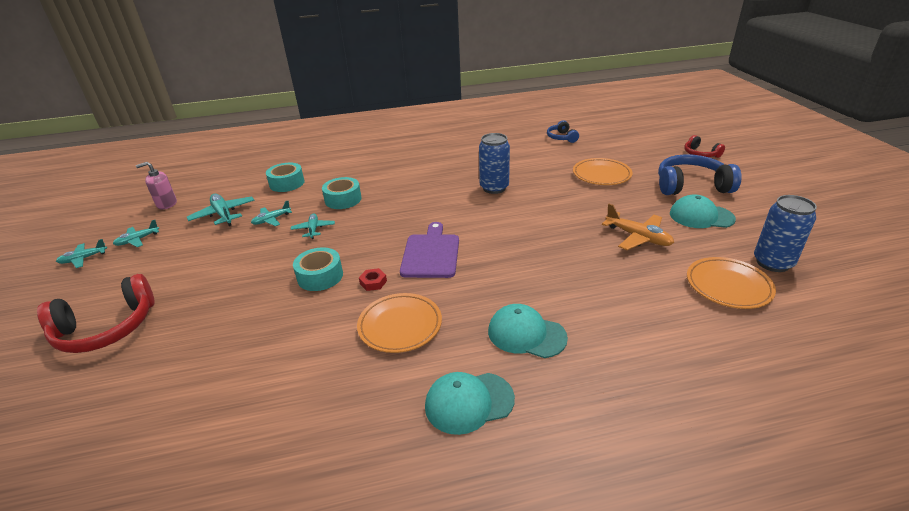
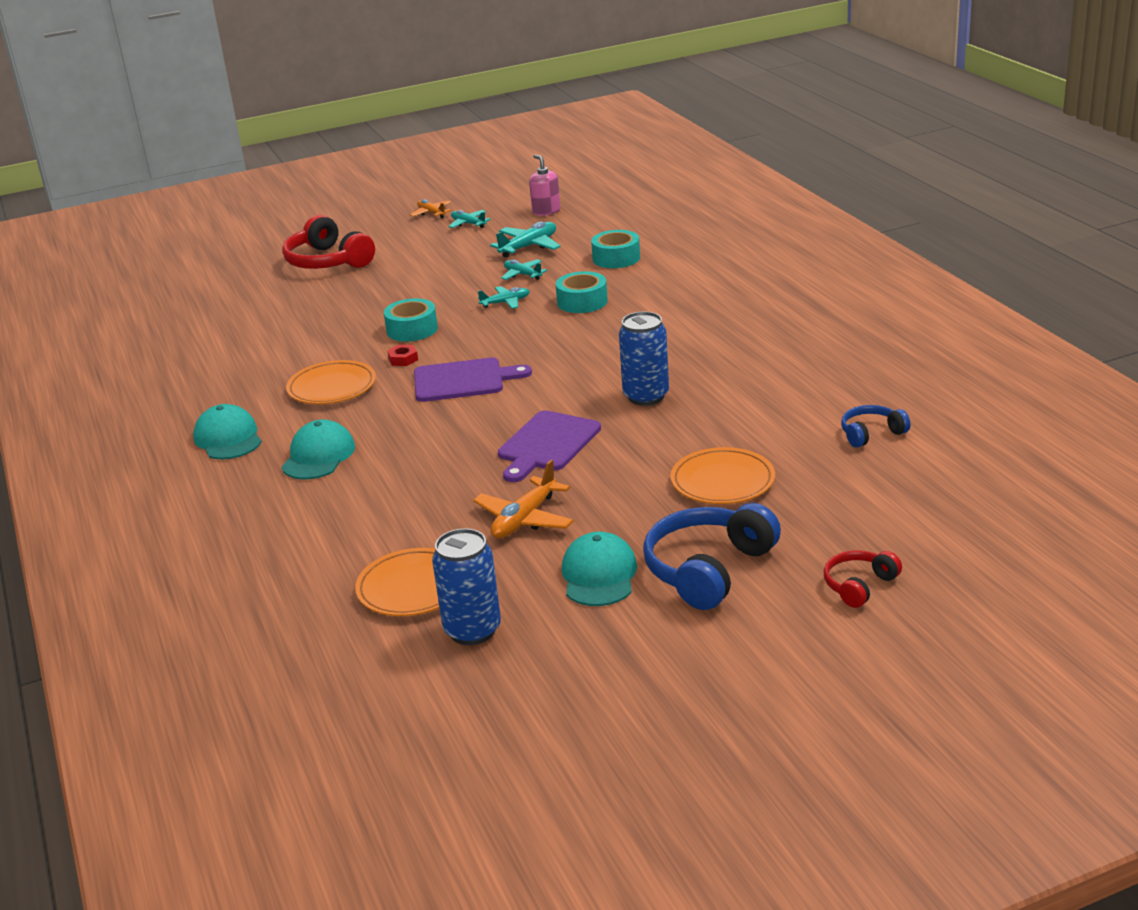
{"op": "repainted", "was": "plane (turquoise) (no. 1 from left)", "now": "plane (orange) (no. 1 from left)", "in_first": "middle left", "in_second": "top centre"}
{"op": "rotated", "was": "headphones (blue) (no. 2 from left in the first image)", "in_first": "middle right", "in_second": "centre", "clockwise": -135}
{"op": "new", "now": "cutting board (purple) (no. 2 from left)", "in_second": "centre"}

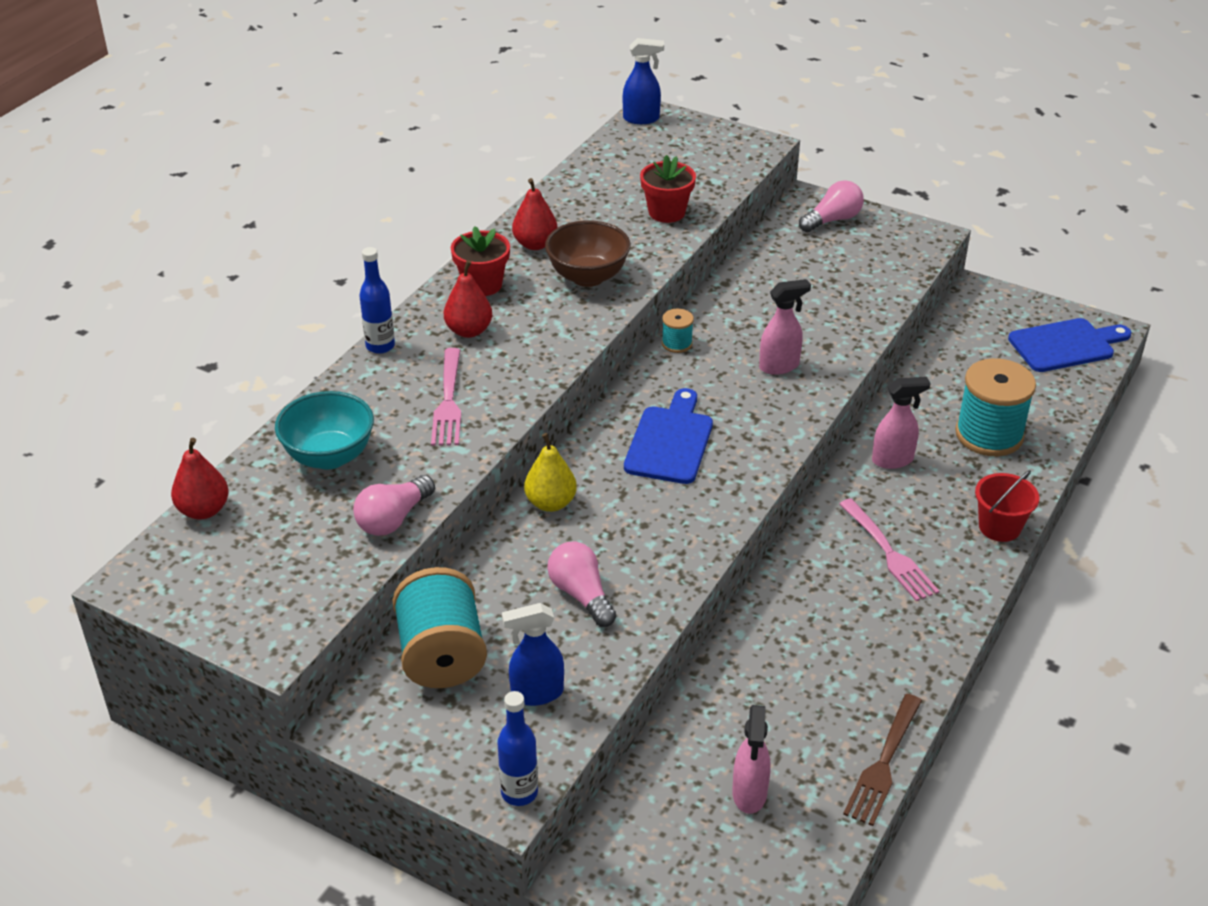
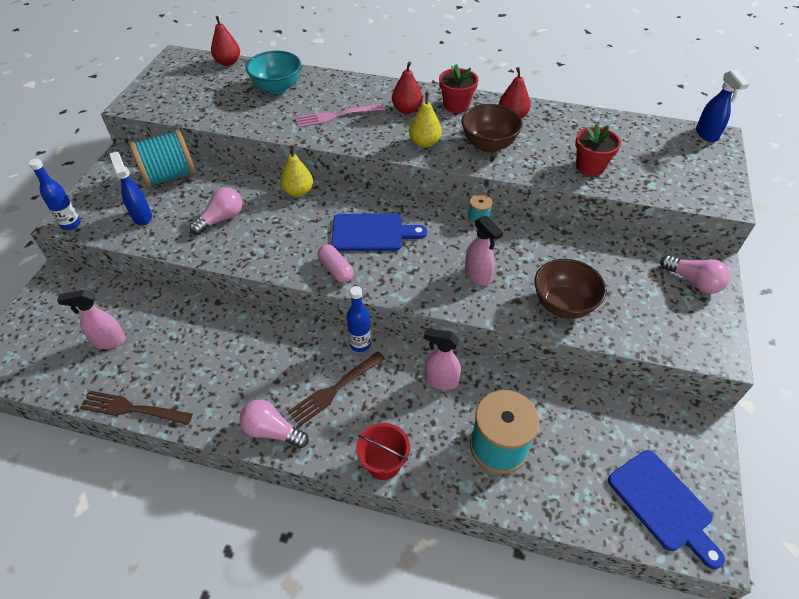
{"op": "shifted", "was": "light bulb (pink) (no. 1 from left in the first image)", "now": "light bulb (pink) (no. 2 from left)", "in_first": "middle left", "in_second": "bottom centre"}
{"op": "shifted", "was": "bottle (blue) (no. 1 from left in the first image)", "now": "bottle (blue) (no. 2 from left)", "in_first": "top left", "in_second": "centre"}
{"op": "repainted", "was": "fork (pink) (no. 2 from left)", "now": "fork (brown) (no. 2 from left)", "in_first": "middle right", "in_second": "centre"}
{"op": "rotated", "was": "spray bottle (pink) (no. 3 from left in the first image)", "in_first": "middle right", "in_second": "centre", "clockwise": 135}
{"op": "new", "now": "capsule (pink)", "in_second": "centre"}
{"op": "new", "now": "pear (yellow) (no. 2 from left)", "in_second": "top centre"}
{"op": "new", "now": "bowl (brown) (no. 2 from left)", "in_second": "middle right"}

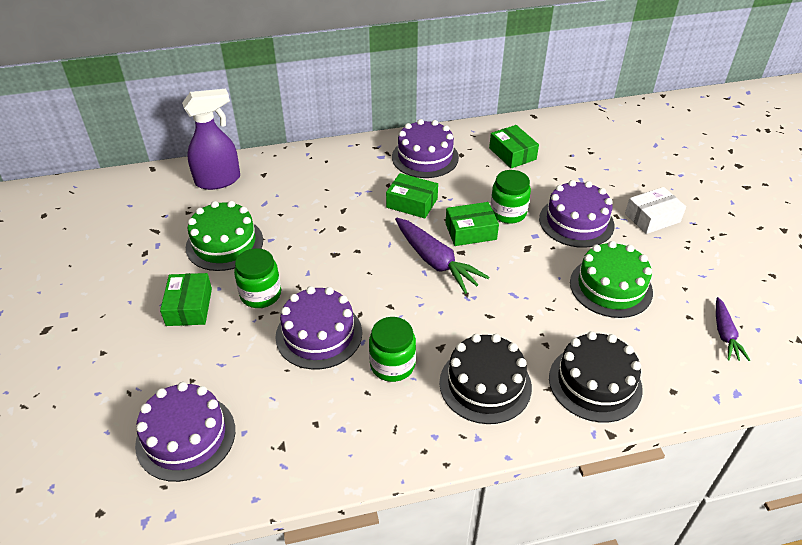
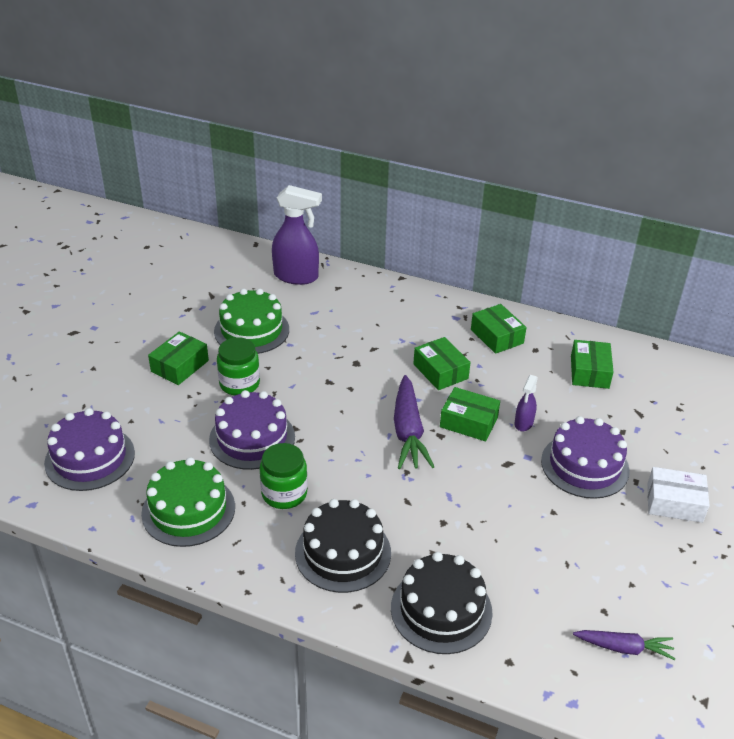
{"op": "swapped", "was": "cake (purple) (no. 3 from left)", "now": "box (green) (no. 4 from left)", "in_first": "top centre", "in_second": "middle right"}
{"op": "swapped", "was": "jar (green) (no. 3 from left)", "now": "spray bottle (purple) (no. 2 from left)", "in_first": "centre", "in_second": "middle right"}
{"op": "shifted", "was": "cake (green) (no. 2 from left in the first image)", "now": "cake (green) (no. 1 from left)", "in_first": "middle right", "in_second": "bottom left"}
{"op": "rotated", "was": "carrot (purple) (no. 2 from left)", "in_first": "middle right", "in_second": "bottom right", "clockwise": -120}

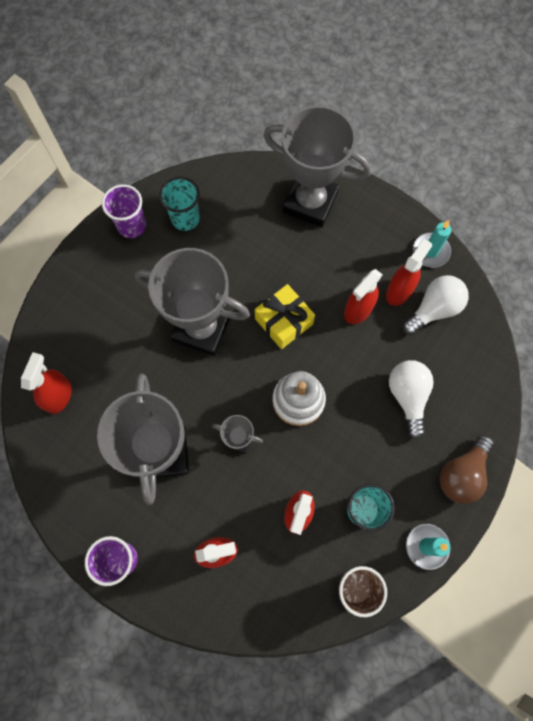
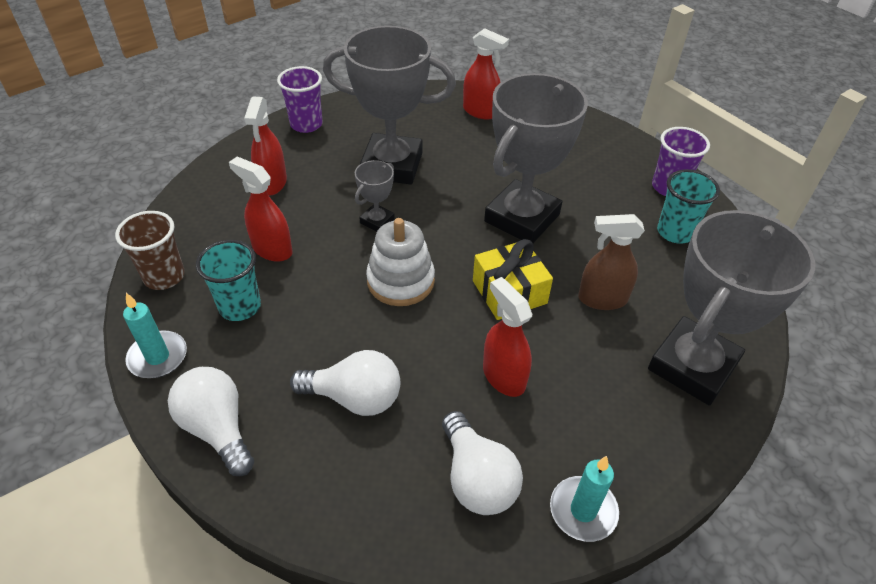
{"op": "gone", "was": "spray bottle (red) (no. 5 from left)", "in_first": "middle right"}
{"op": "repainted", "was": "light bulb (brown)", "now": "light bulb (white) (no. 1 from left)", "in_first": "middle right", "in_second": "bottom left"}
{"op": "new", "now": "spray bottle (brown)", "in_second": "middle right"}

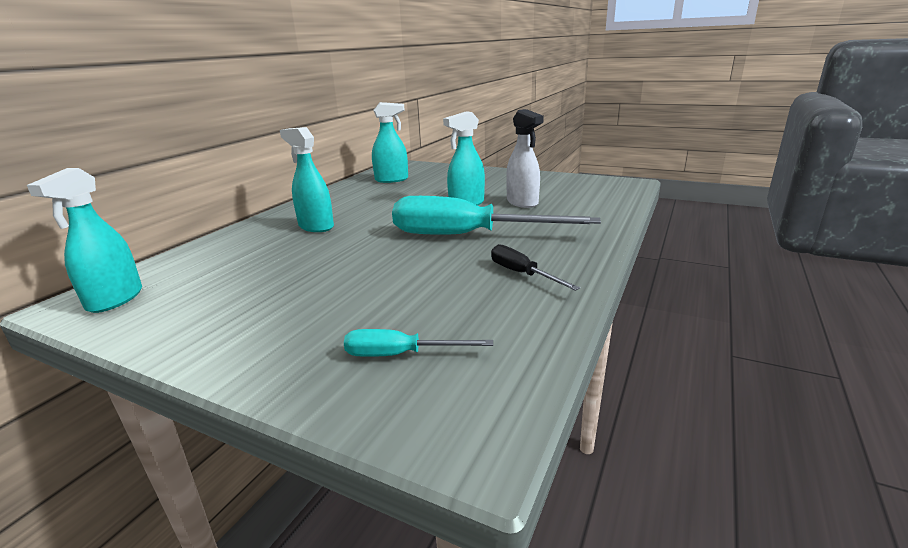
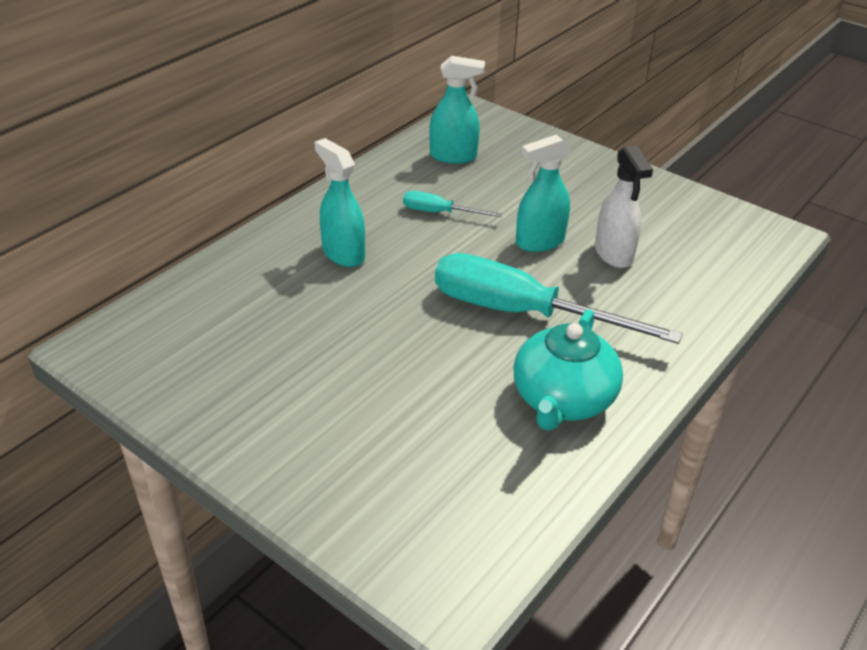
{"op": "gone", "was": "spray bottle (turquoise) (no. 1 from left)", "in_first": "middle left"}
{"op": "shifted", "was": "screwdriver (turquoise) (no. 1 from left)", "in_first": "centre", "in_second": "top centre"}
{"op": "swapped", "was": "screwdriver (black)", "now": "teapot (turquoise)", "in_first": "centre", "in_second": "centre"}

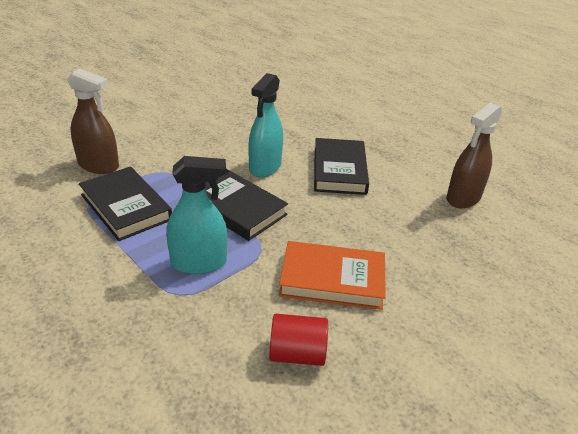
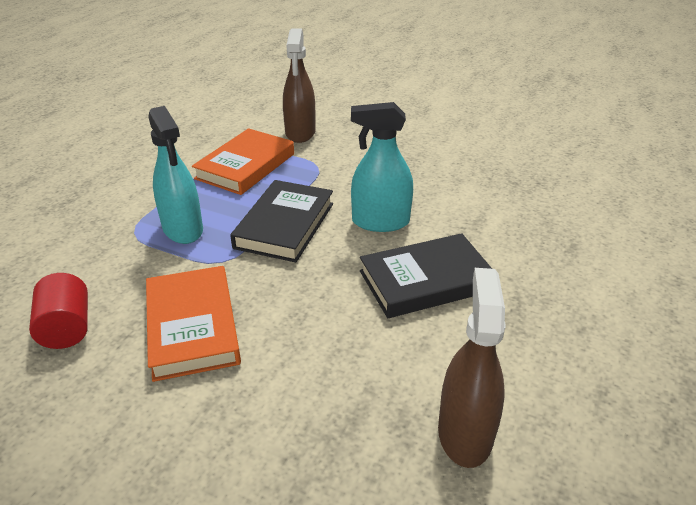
{"op": "repainted", "was": "book (black) (no. 1 from left)", "now": "book (orange) (no. 2 from left)", "in_first": "middle left", "in_second": "top centre"}
{"op": "rotated", "was": "spray bottle (brown) (no. 2 from left)", "in_first": "middle right", "in_second": "bottom right", "clockwise": 75}

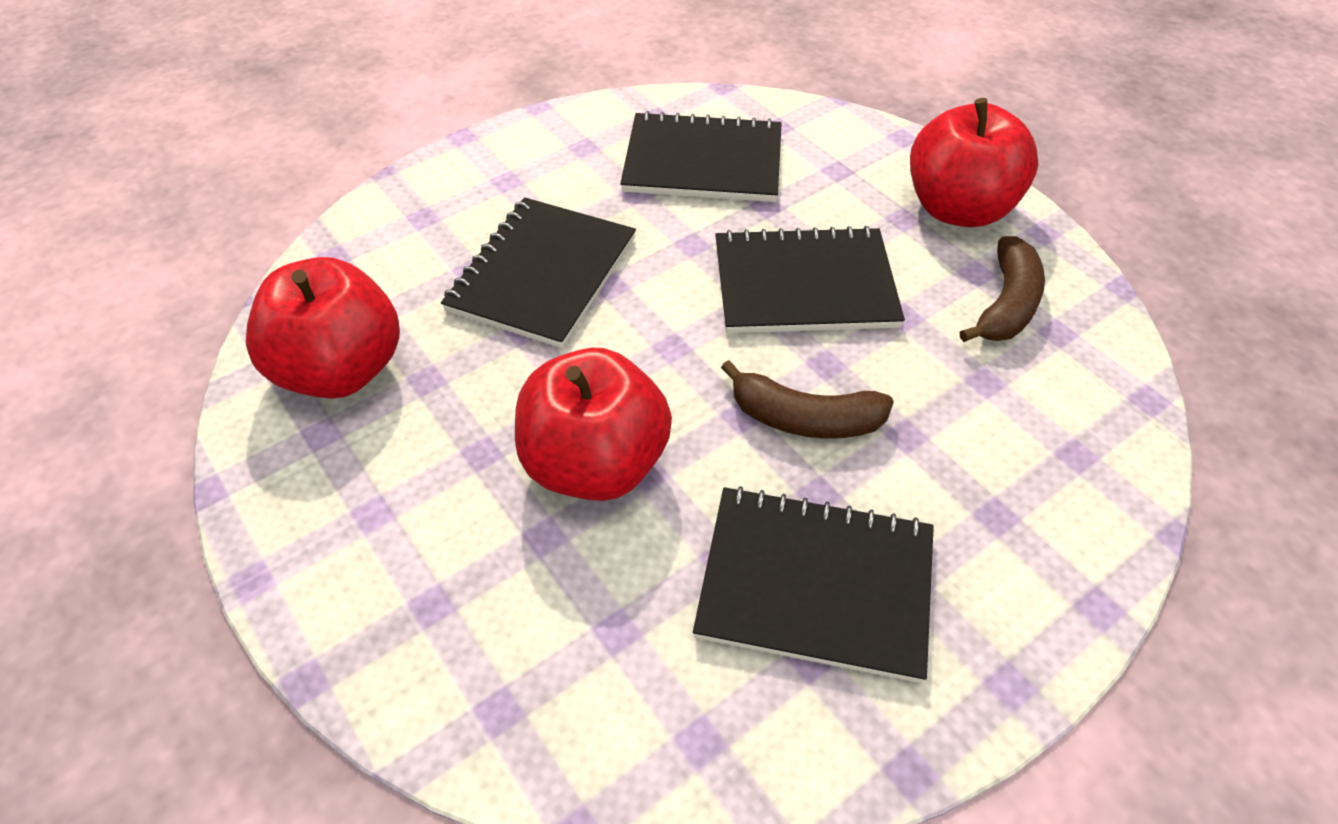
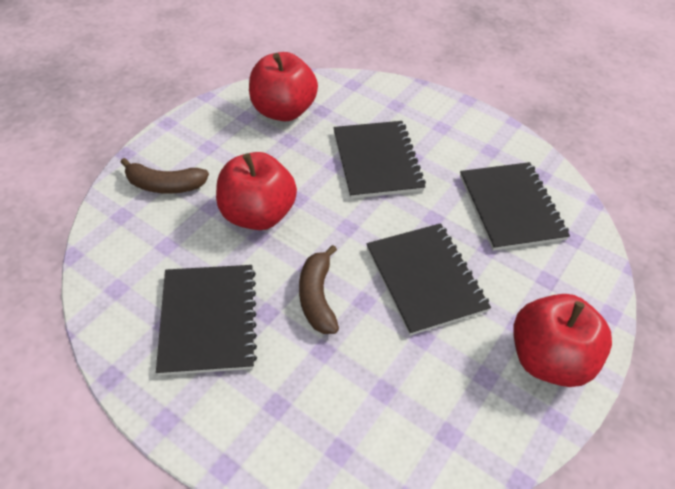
{"op": "rotated", "was": "notebook (black) (no. 1 from left in the first image)", "in_first": "top centre", "in_second": "top centre", "clockwise": 75}
{"op": "shifted", "was": "banana (brown) (no. 2 from left in the first image)", "now": "banana (brown) (no. 1 from left)", "in_first": "middle right", "in_second": "middle left"}

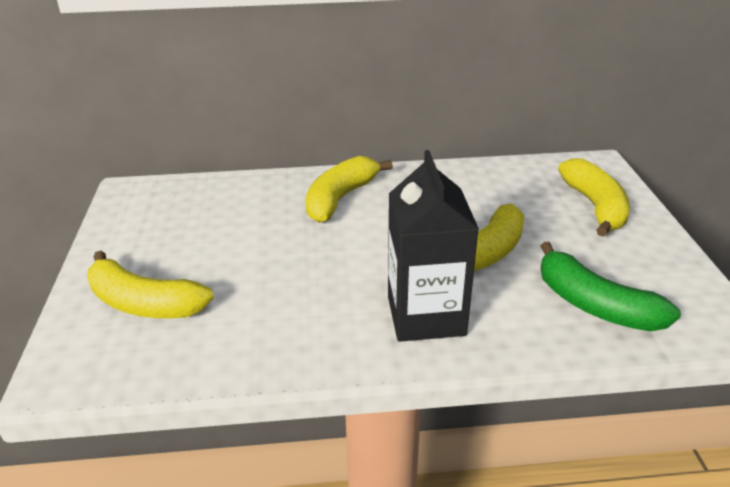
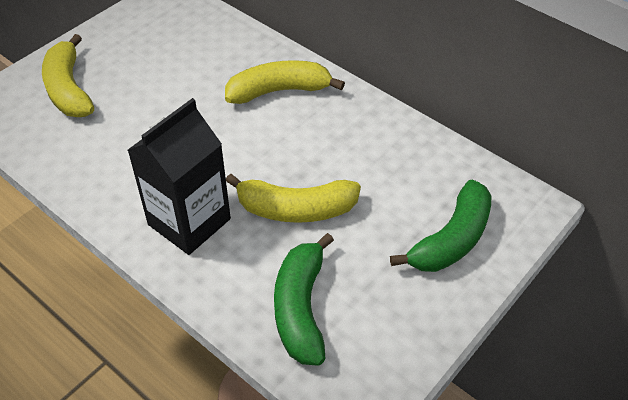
{"op": "repainted", "was": "banana (yellow) (no. 4 from left)", "now": "banana (green) (no. 2 from left)", "in_first": "middle right", "in_second": "middle right"}

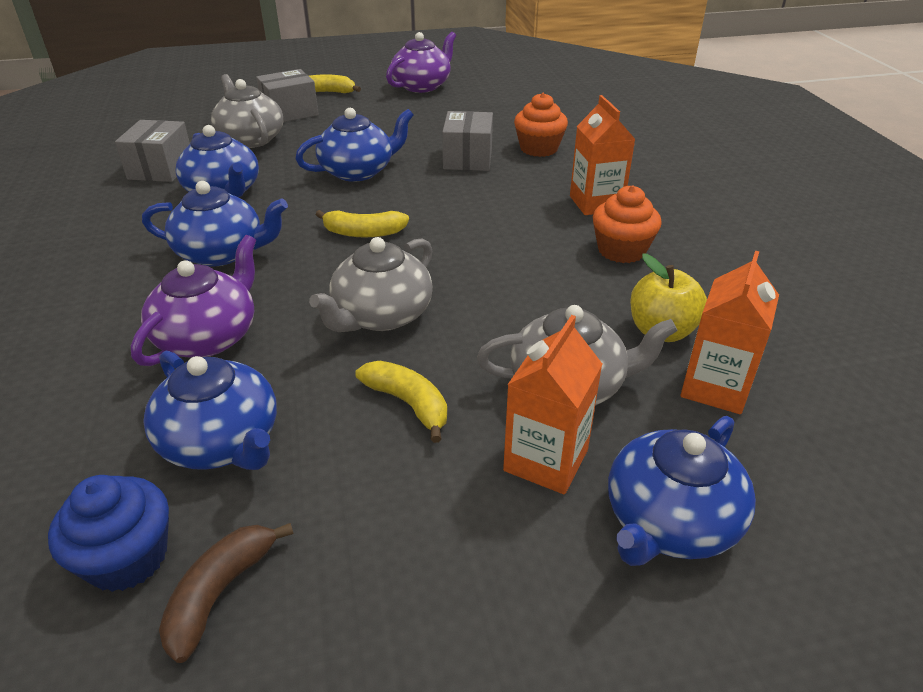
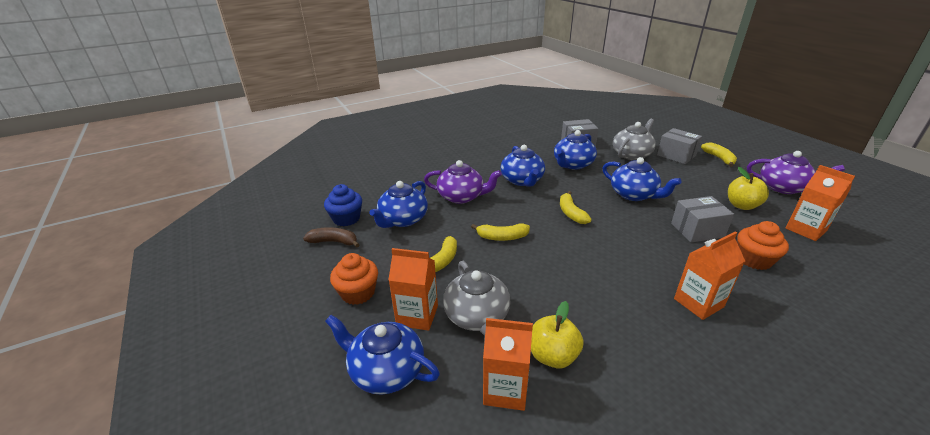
{"op": "swapped", "was": "teapot (grey) (no. 2 from left)", "now": "banana (yellow) (no. 2 from left)", "in_first": "centre", "in_second": "centre"}
{"op": "shifted", "was": "cupcake (orange) (no. 2 from left in the first image)", "now": "cupcake (orange) (no. 1 from left)", "in_first": "top right", "in_second": "centre"}
{"op": "new", "now": "apple (yellow) (no. 2 from left)", "in_second": "middle right"}
{"op": "new", "now": "carton (orange) (no. 4 from left)", "in_second": "middle right"}

